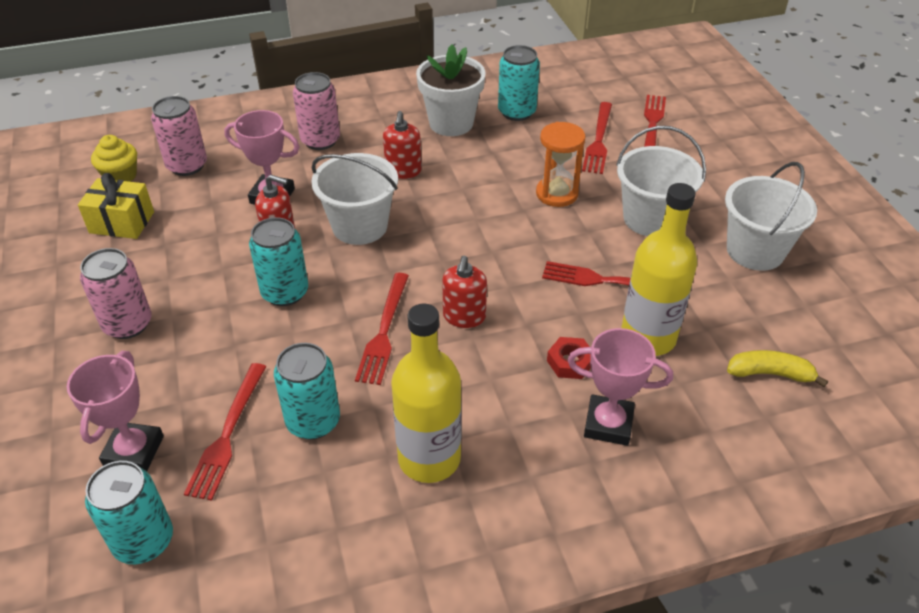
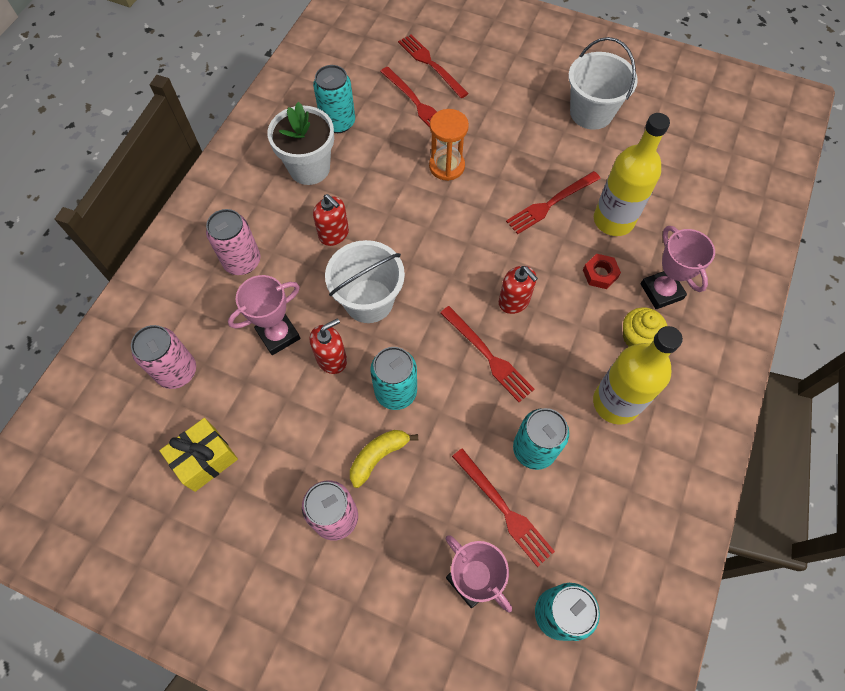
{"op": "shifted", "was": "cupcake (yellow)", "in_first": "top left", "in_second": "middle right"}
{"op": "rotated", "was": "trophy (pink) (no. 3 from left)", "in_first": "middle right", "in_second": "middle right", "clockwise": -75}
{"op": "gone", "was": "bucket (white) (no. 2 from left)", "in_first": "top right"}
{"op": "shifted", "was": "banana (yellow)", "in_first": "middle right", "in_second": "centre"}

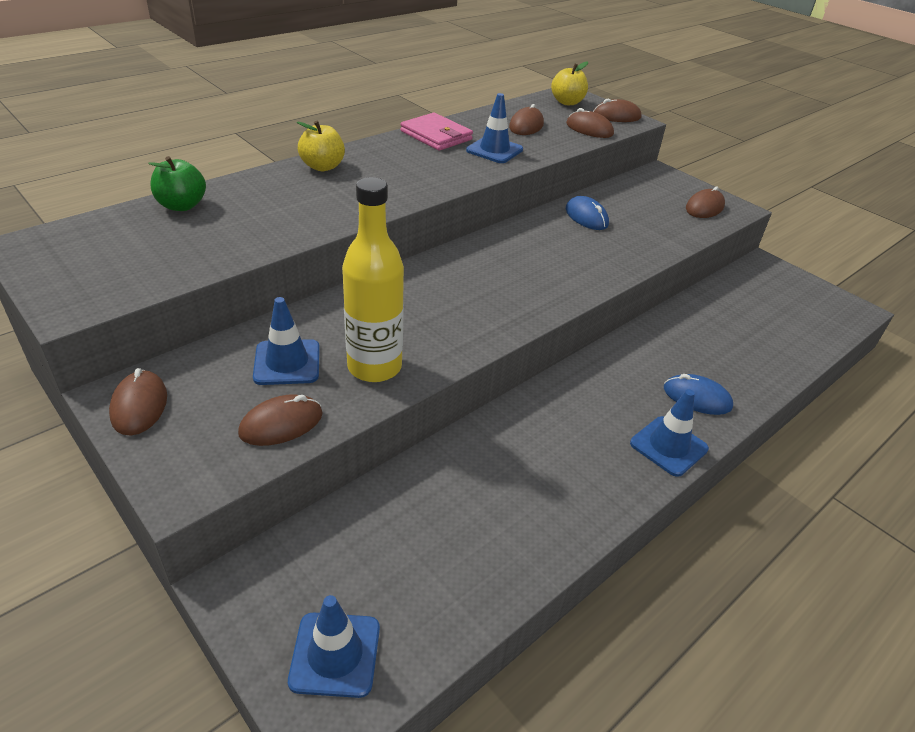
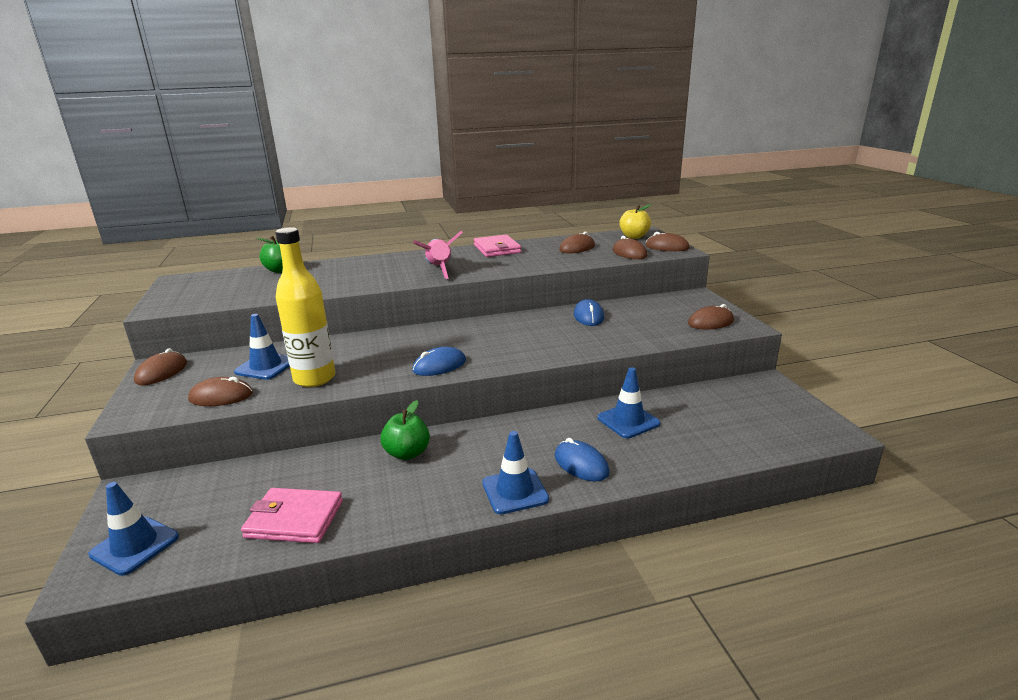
{"op": "gone", "was": "apple (yellow) (no. 1 from left)", "in_first": "top centre"}
{"op": "shifted", "was": "traffic cone (blue) (no. 3 from left in the first image)", "now": "traffic cone (blue) (no. 4 from left)", "in_first": "top centre", "in_second": "centre"}
{"op": "new", "now": "wallet (pink) (no. 1 from left)", "in_second": "bottom left"}
{"op": "new", "now": "apple (green) (no. 2 from left)", "in_second": "centre"}
{"op": "new", "now": "mouse (blue) (no. 1 from left)", "in_second": "centre"}
{"op": "new", "now": "rocket (pink)", "in_second": "centre"}

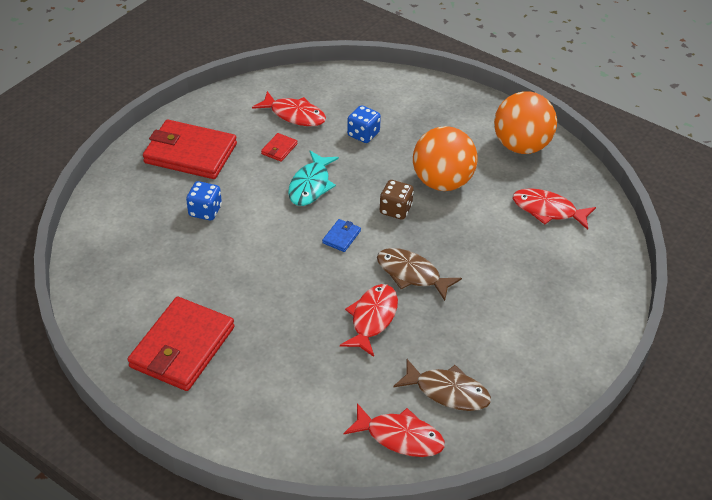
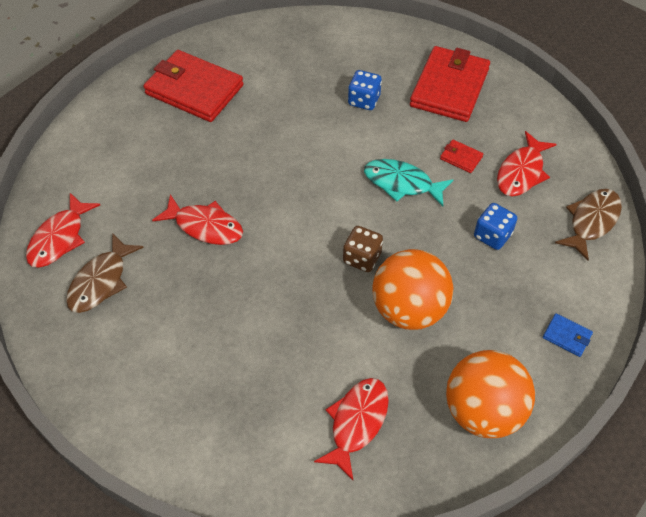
{"op": "shifted", "was": "wallet (blue)", "in_first": "centre", "in_second": "middle right"}
{"op": "shifted", "was": "fish (brown) (no. 1 from left in the first image)", "now": "fish (brown) (no. 2 from left)", "in_first": "centre", "in_second": "middle right"}

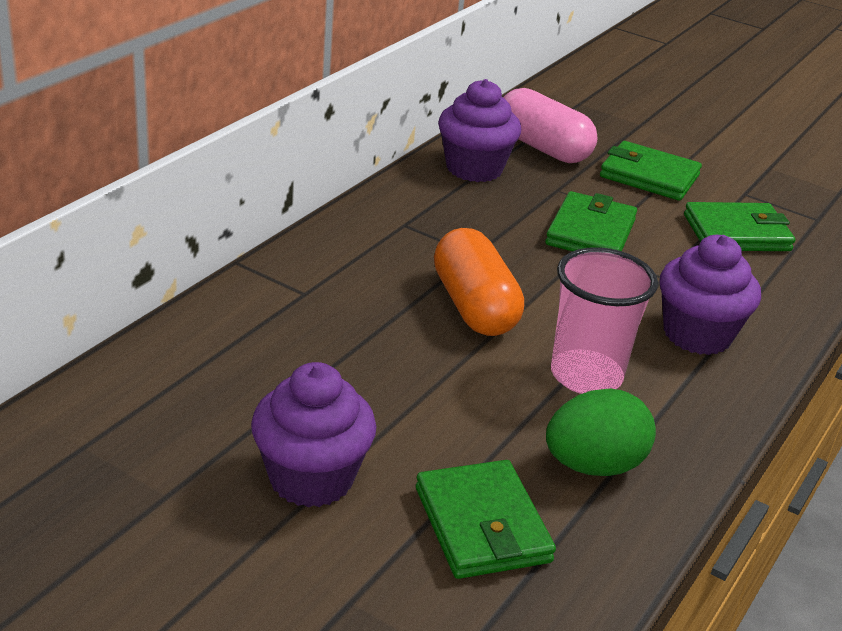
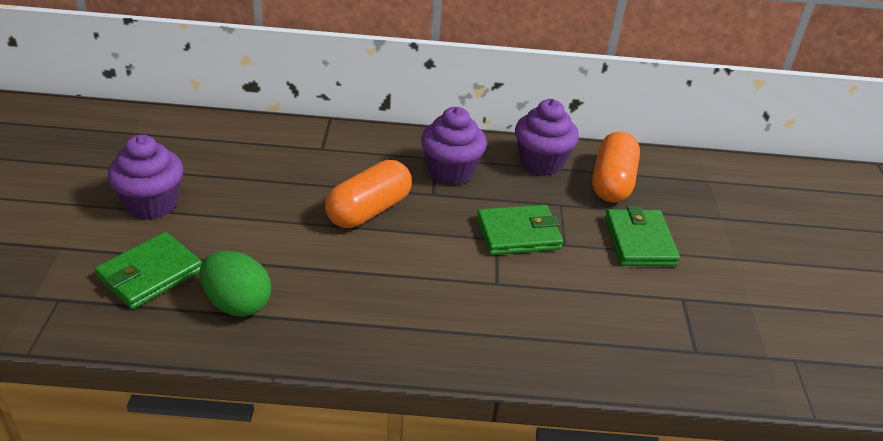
{"op": "repainted", "was": "capsule (pink)", "now": "capsule (orange) (no. 2 from left)", "in_first": "top centre", "in_second": "middle right"}
{"op": "gone", "was": "cup (pink)", "in_first": "middle right"}
{"op": "shifted", "was": "cupcake (purple) (no. 3 from left in the first image)", "now": "cupcake (purple) (no. 2 from left)", "in_first": "middle right", "in_second": "top centre"}
{"op": "gone", "was": "wallet (green) (no. 4 from left)", "in_first": "middle right"}

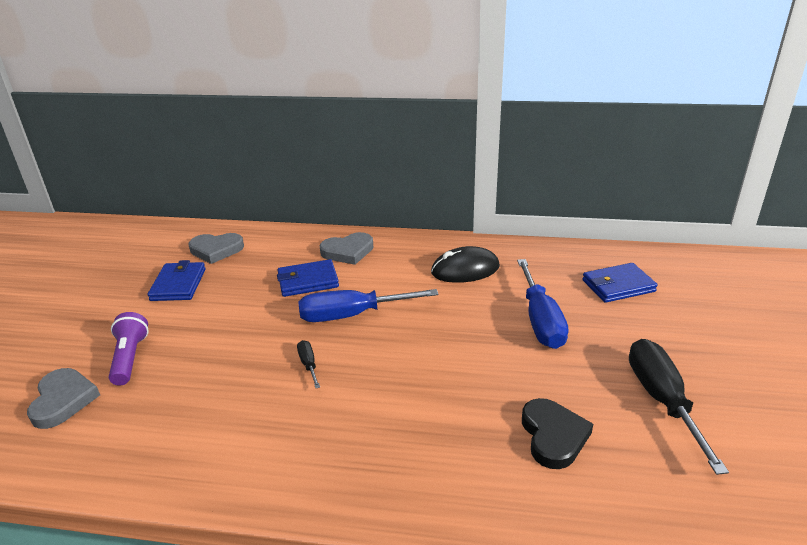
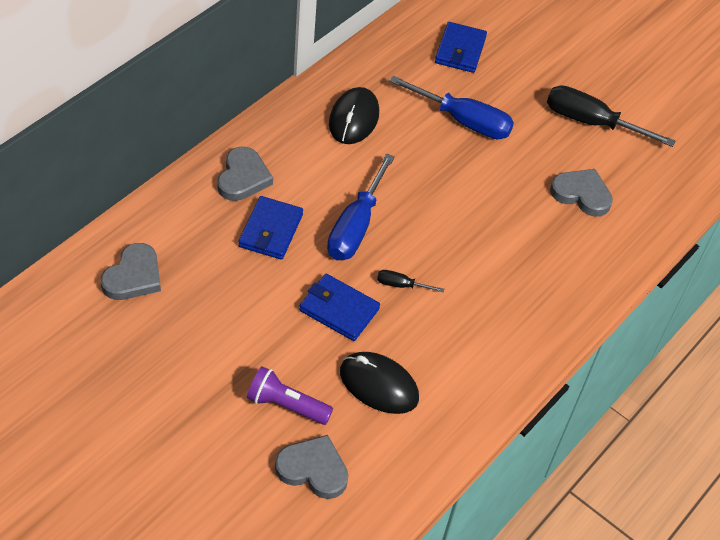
{"op": "shifted", "was": "wallet (blue) (no. 1 from left in the first image)", "now": "wallet (blue) (no. 2 from left)", "in_first": "middle left", "in_second": "centre"}
{"op": "repainted", "was": "heart (black)", "now": "heart (grey) (no. 4 from left)", "in_first": "bottom right", "in_second": "middle right"}
{"op": "new", "now": "mouse (black) (no. 2 from left)", "in_second": "bottom centre"}

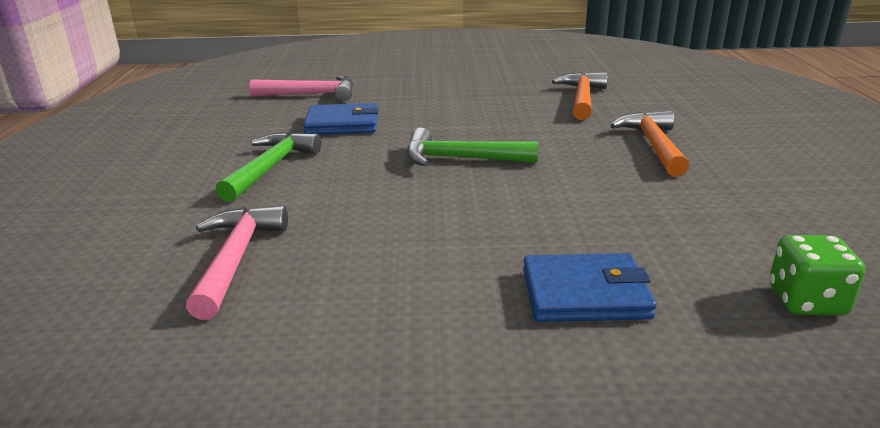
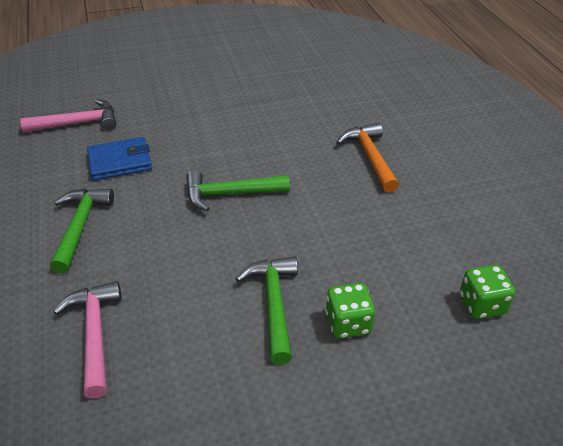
{"op": "swapped", "was": "wallet (blue) (no. 2 from left)", "now": "dice (green) (no. 1 from left)", "in_first": "bottom right", "in_second": "bottom centre"}
{"op": "gone", "was": "hammer (orange) (no. 1 from left)", "in_first": "top centre"}
{"op": "new", "now": "hammer (green) (no. 3 from left)", "in_second": "bottom centre"}

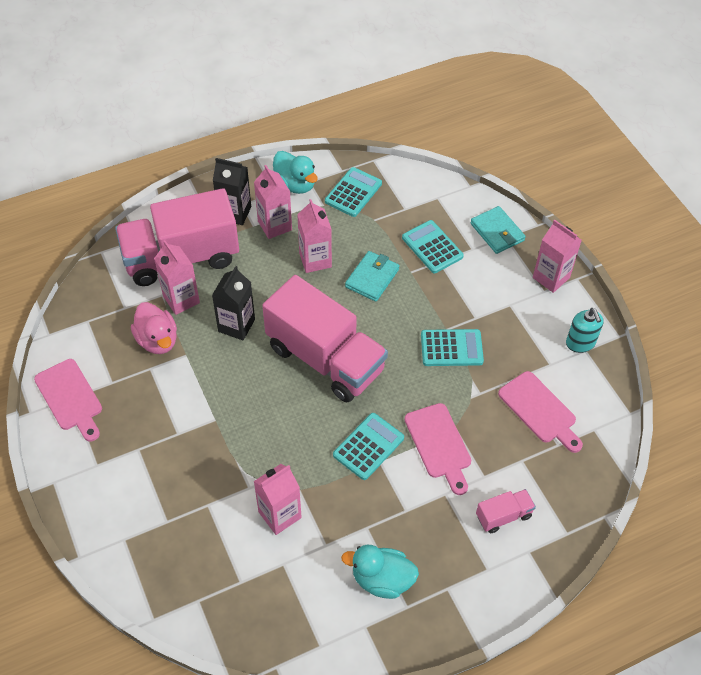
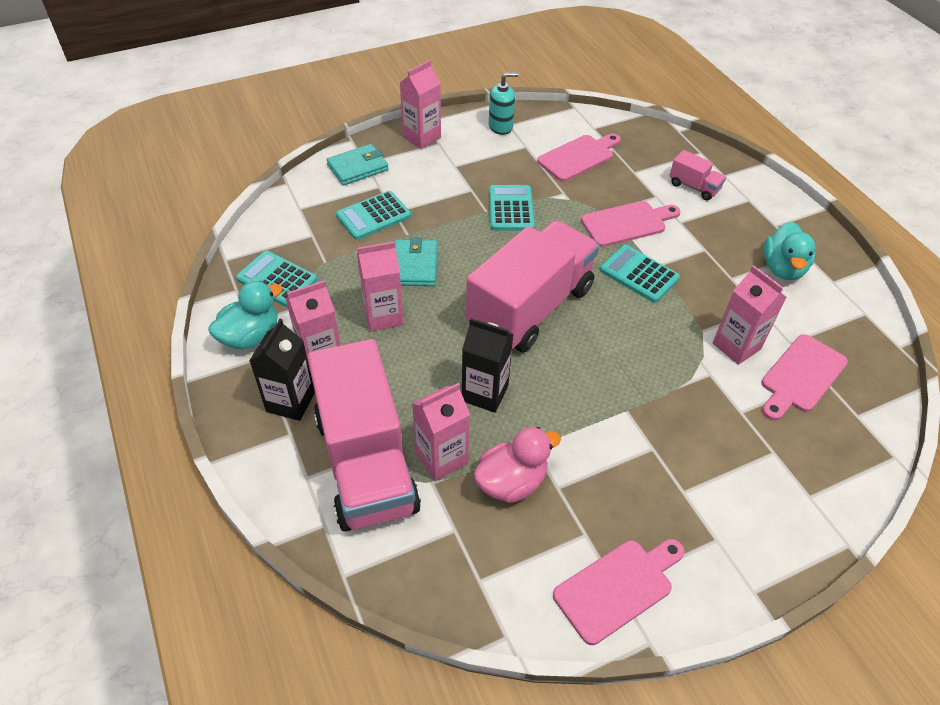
{"op": "rotated", "was": "wallet (turquoise) (no. 1 from left in the first image)", "in_first": "centre", "in_second": "centre", "clockwise": 60}
{"op": "rotated", "was": "truck (pink) (no. 3 from left)", "in_first": "bottom right", "in_second": "top right", "clockwise": 150}
{"op": "new", "now": "cutting board (pink) (no. 4 from left)", "in_second": "middle right"}

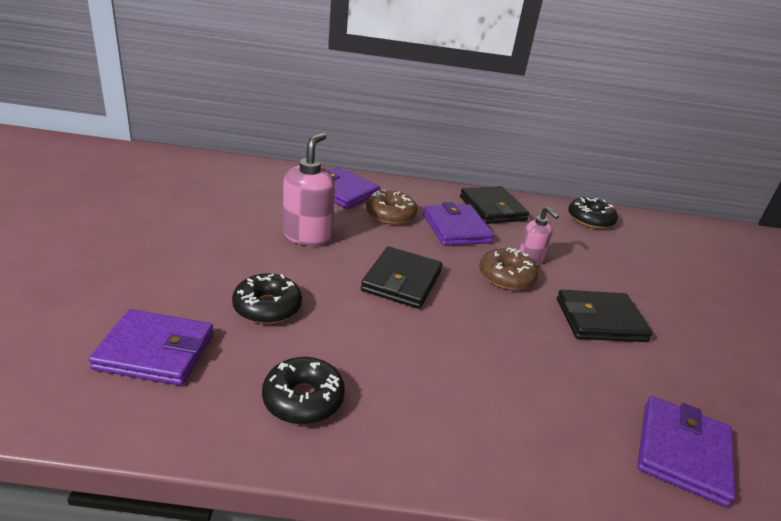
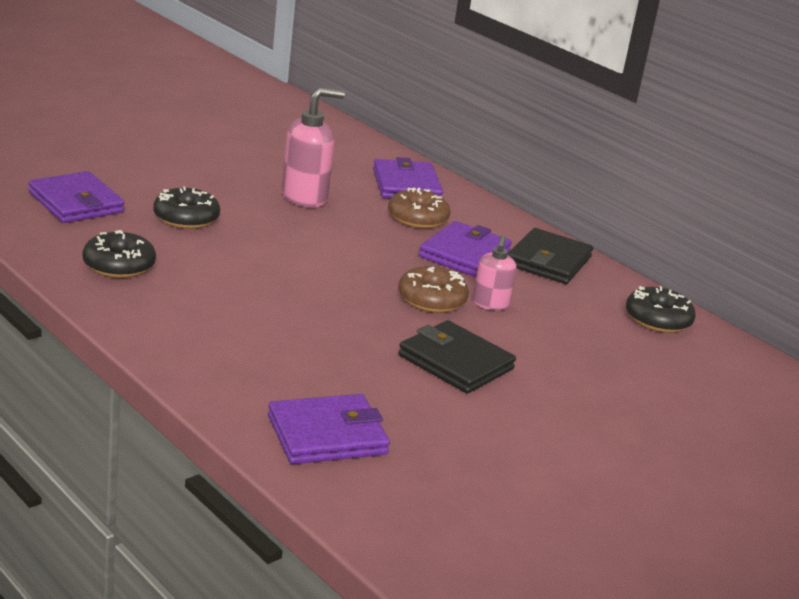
{"op": "gone", "was": "wallet (black) (no. 1 from left)", "in_first": "centre"}

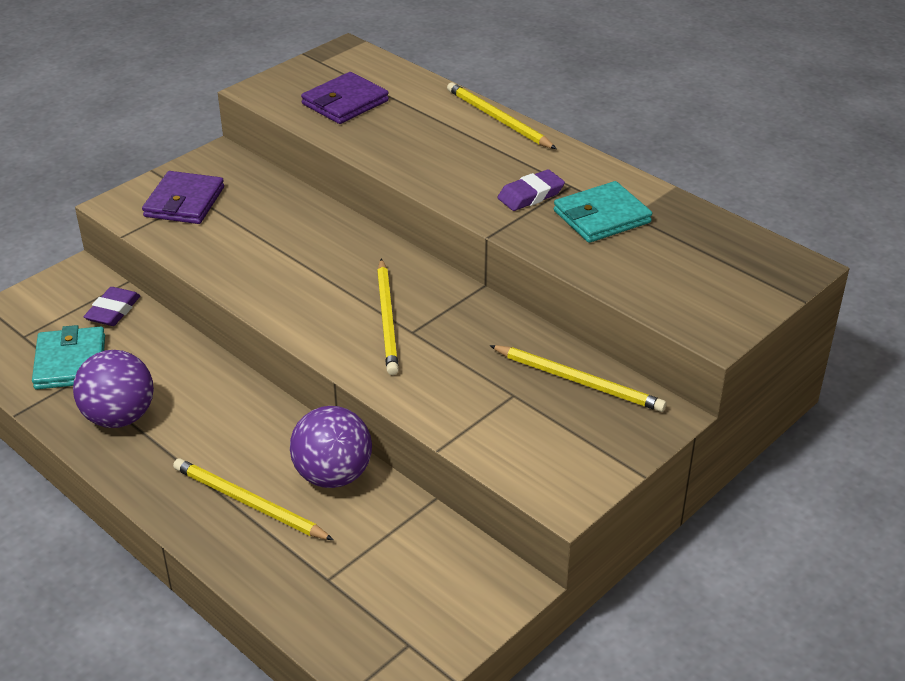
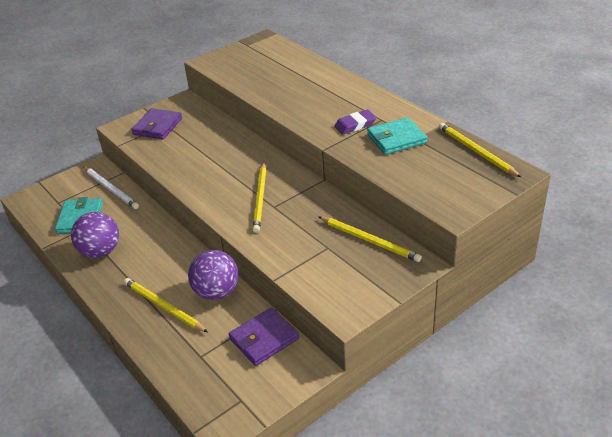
{"op": "swapped", "was": "eraser (purple) (no. 1 from left)", "now": "pencil (white)", "in_first": "middle left", "in_second": "middle left"}
{"op": "shifted", "was": "wallet (purple) (no. 2 from left)", "in_first": "top centre", "in_second": "bottom centre"}
{"op": "shifted", "was": "pencil (yellow) (no. 3 from left in the first image)", "now": "pencil (yellow) (no. 4 from left)", "in_first": "top centre", "in_second": "middle right"}

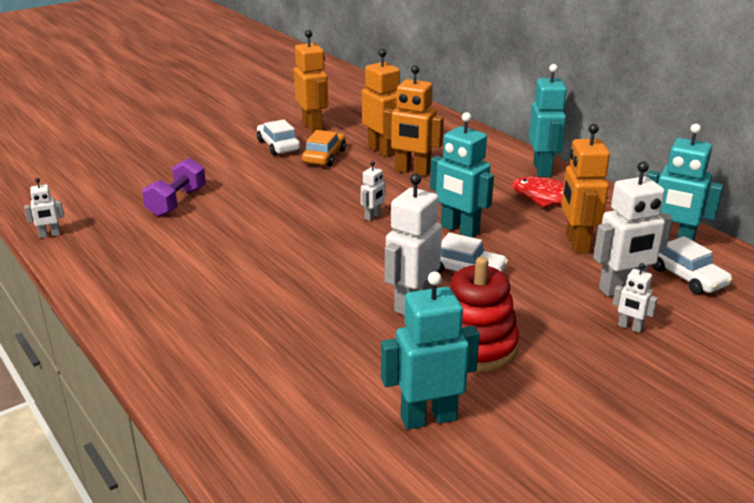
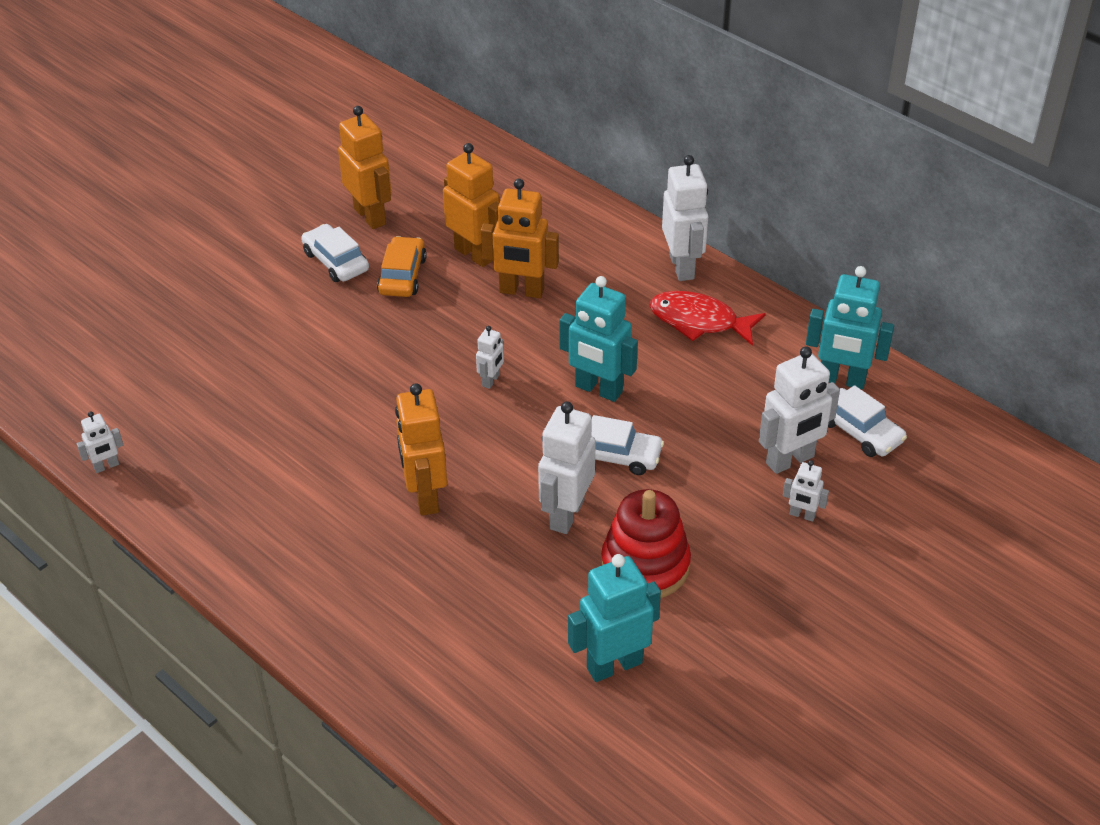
{"op": "gone", "was": "dumbbell (purple)", "in_first": "middle left"}
{"op": "repainted", "was": "robot (turquoise) (no. 3 from left)", "now": "robot (white) (no. 4 from left)", "in_first": "top right", "in_second": "top centre"}
{"op": "shifted", "was": "robot (orange) (no. 4 from left in the first image)", "now": "robot (orange) (no. 2 from left)", "in_first": "middle right", "in_second": "centre"}

